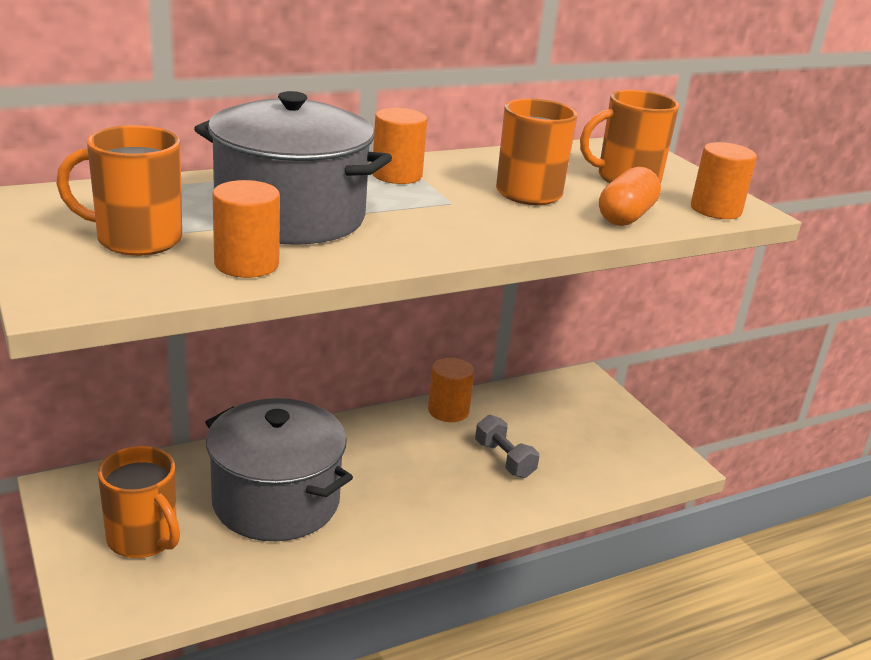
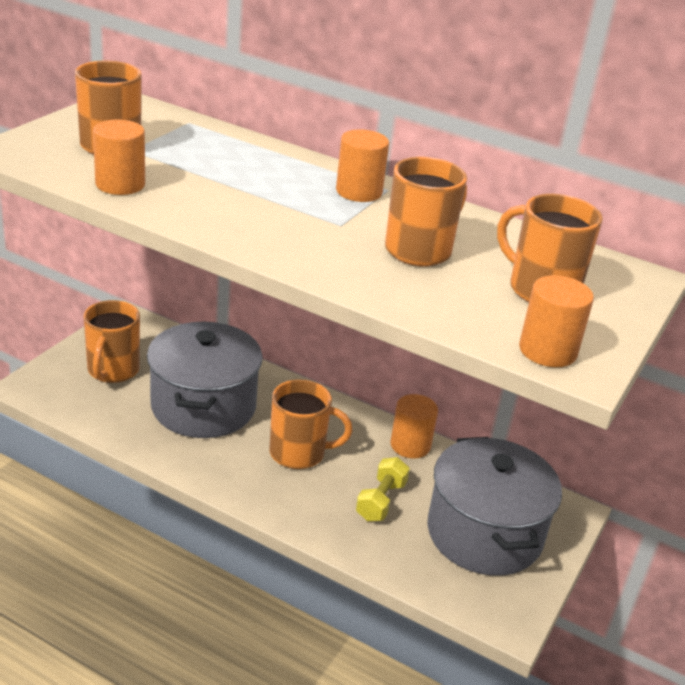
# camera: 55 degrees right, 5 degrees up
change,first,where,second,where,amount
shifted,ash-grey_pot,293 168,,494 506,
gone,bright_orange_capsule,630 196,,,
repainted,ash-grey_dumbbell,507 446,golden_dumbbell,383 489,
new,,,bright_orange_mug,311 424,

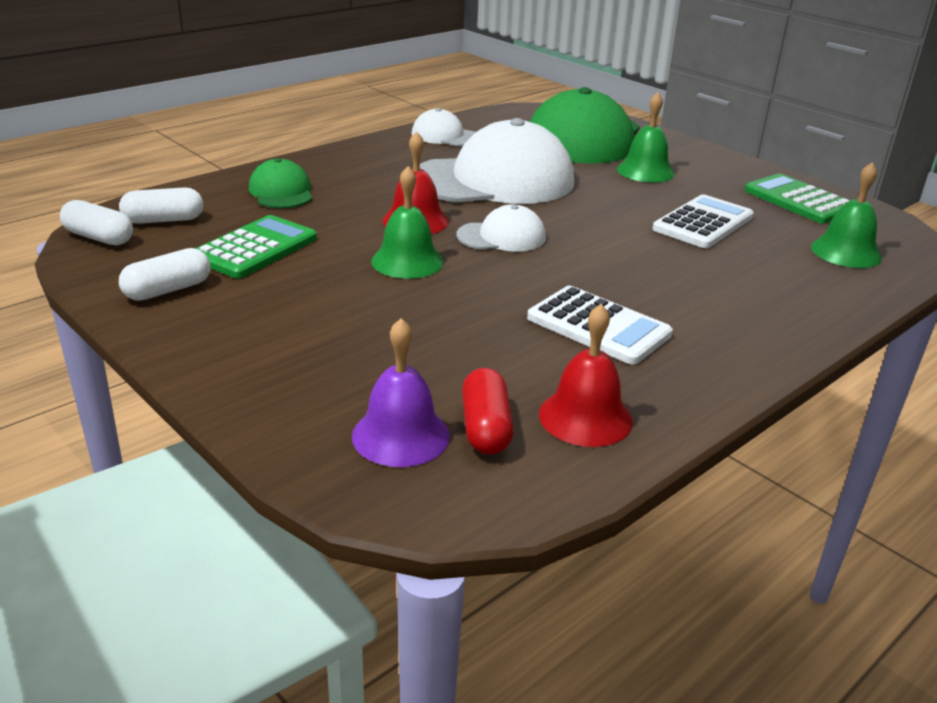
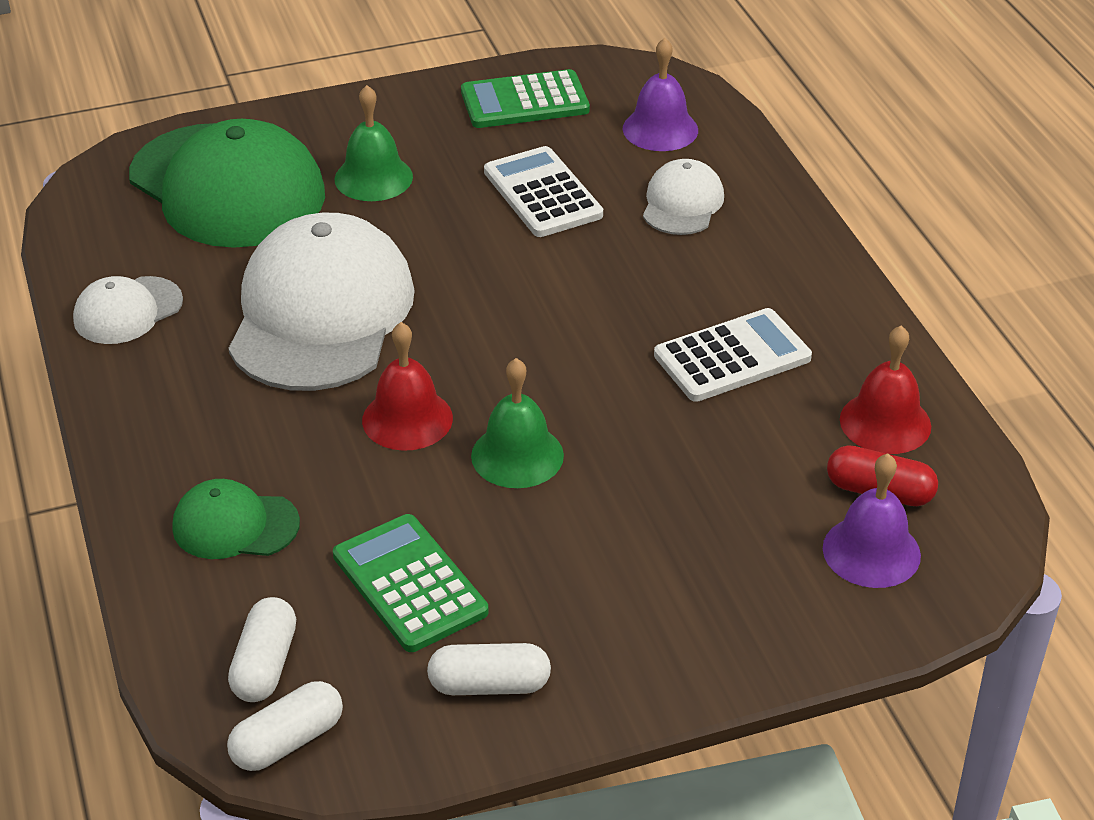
# camera: 65 degrees left, 10 degrees up
change,first,where,second,where,amount
repainted,emerald_school_bell,846 215,purple_school_bell,660 94,
shifted,snow-white_baseball_cap,501 228,,683 197,
rotated,snow-white_capsule,164 274,,489 669,75 degrees counterclockwise

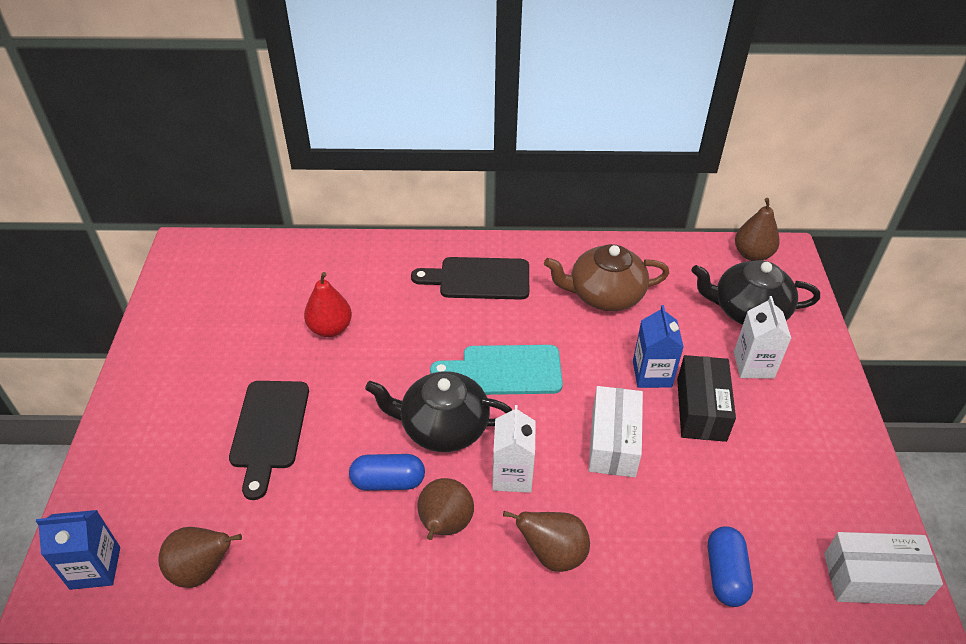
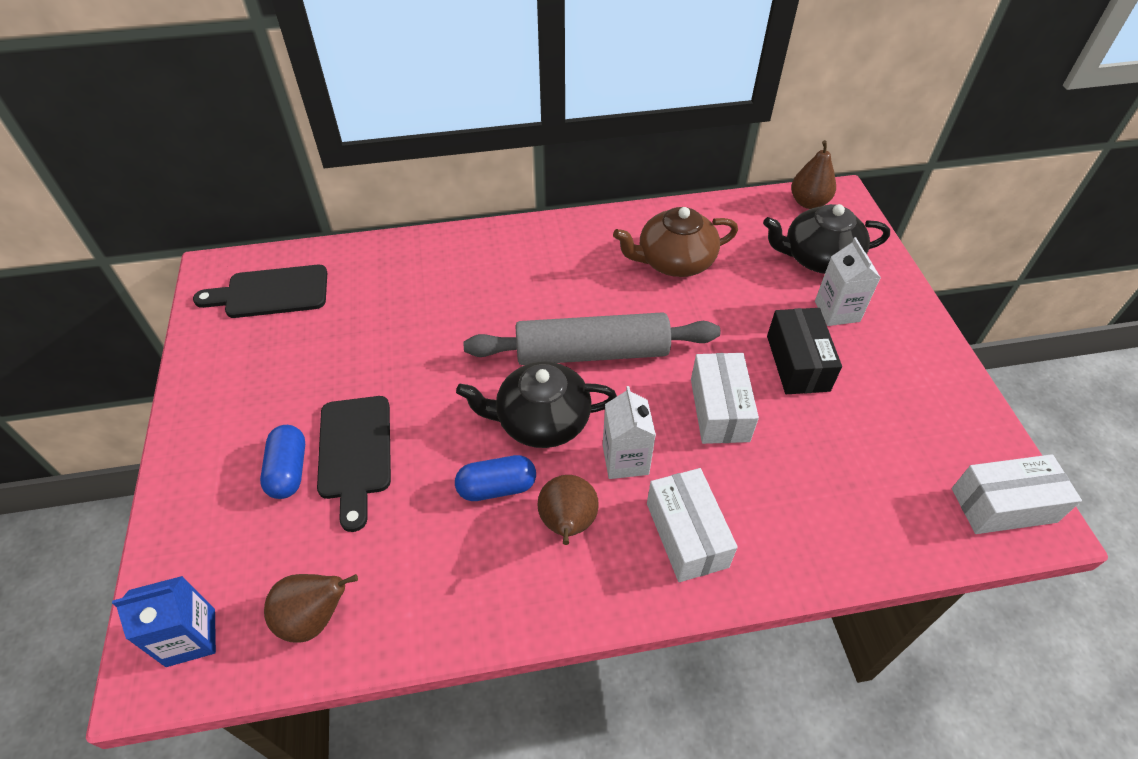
# camera: 10 degrees left, 5 degrees up
change,first,where,second,where,amount
shifted,jet-black_bread_board,470 278,,260 291,
gone,scarlet_pear,328 304,,,
gone,cobalt_carton,658 346,,,
swapped,aqua_bread_board,496 370,ash-grey_rolling_pin,591 338,
swapped,brown_pear,546 541,snow-white_package,692 525,
shifted,cobalt_capsule,730 566,,282 462,

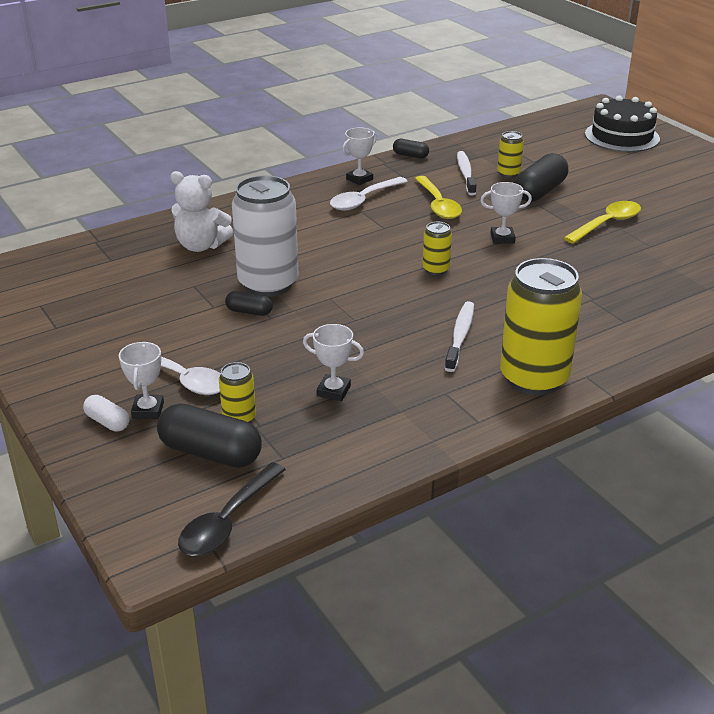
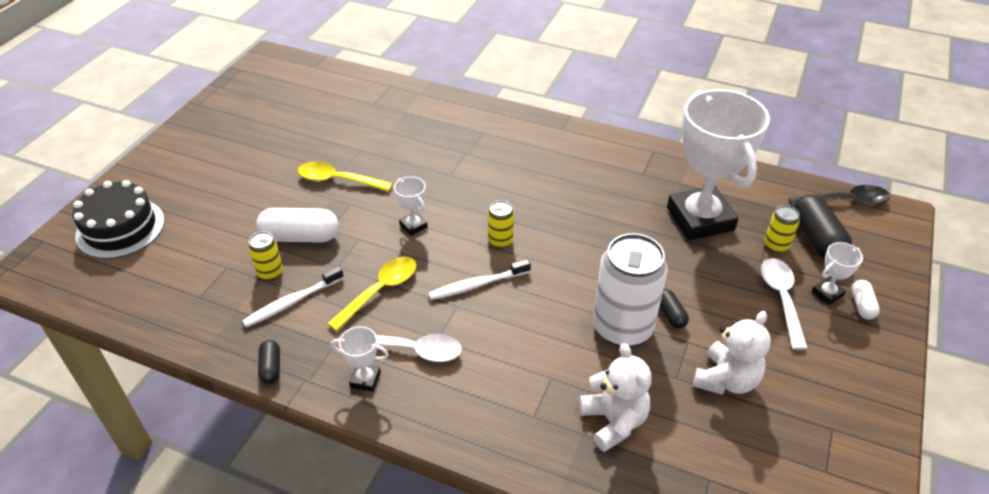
# camera: 125 degrees left, 10 degrees up
change,first,where,second,where,amount
repainted,jet-black_capsule,541 177,snow-white_capsule,297 225,
gone,golden_soda_can,541 326,,,
shifted,snow-white_toothbrush,459 336,,479 279,
scaled,snow-white_trophy,333 362,,718 165,x2.49
new,,,snow-white_teddy,732 353,

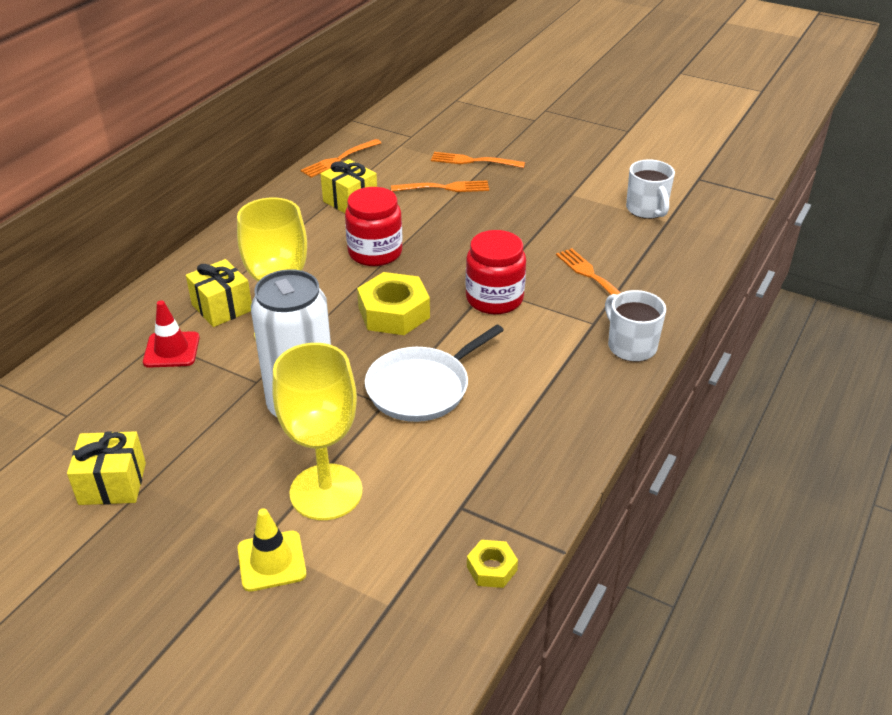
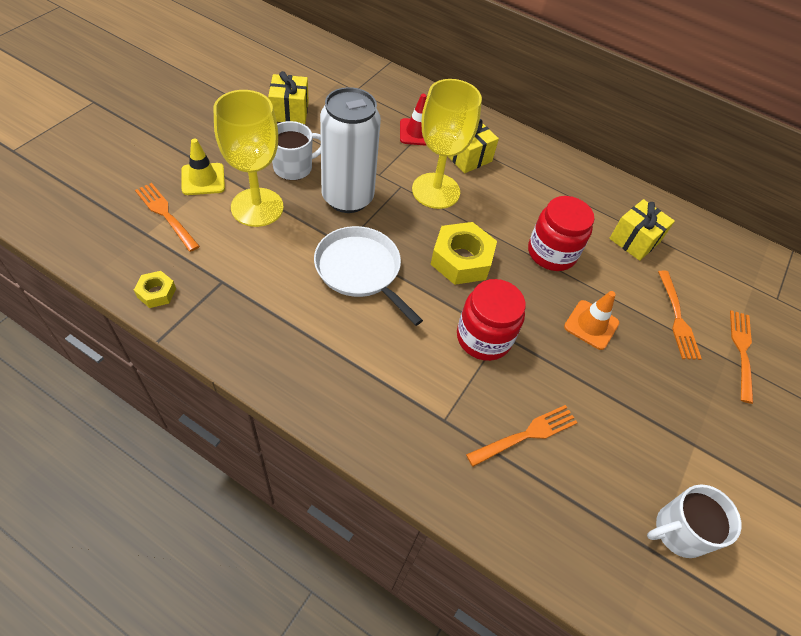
# camera: 85 degrees right, 15 degrees up
change,first,where,second,where,amount
shifted,bright_orange_table_fork,341 158,,167 217,
shifted,snow-white_mug,635 326,,296 150,
new,,,bright_orange_traffic_cone,591 320,

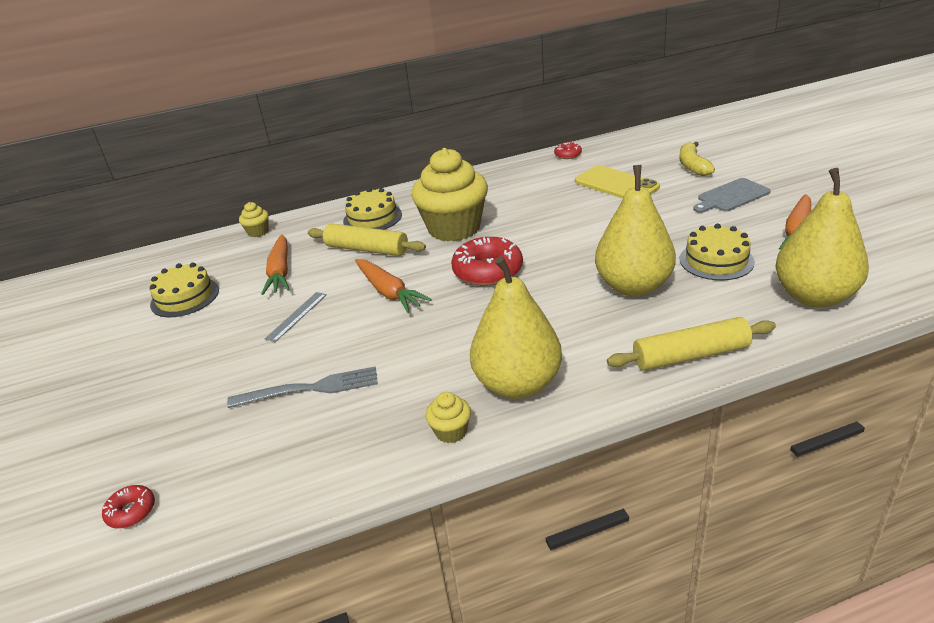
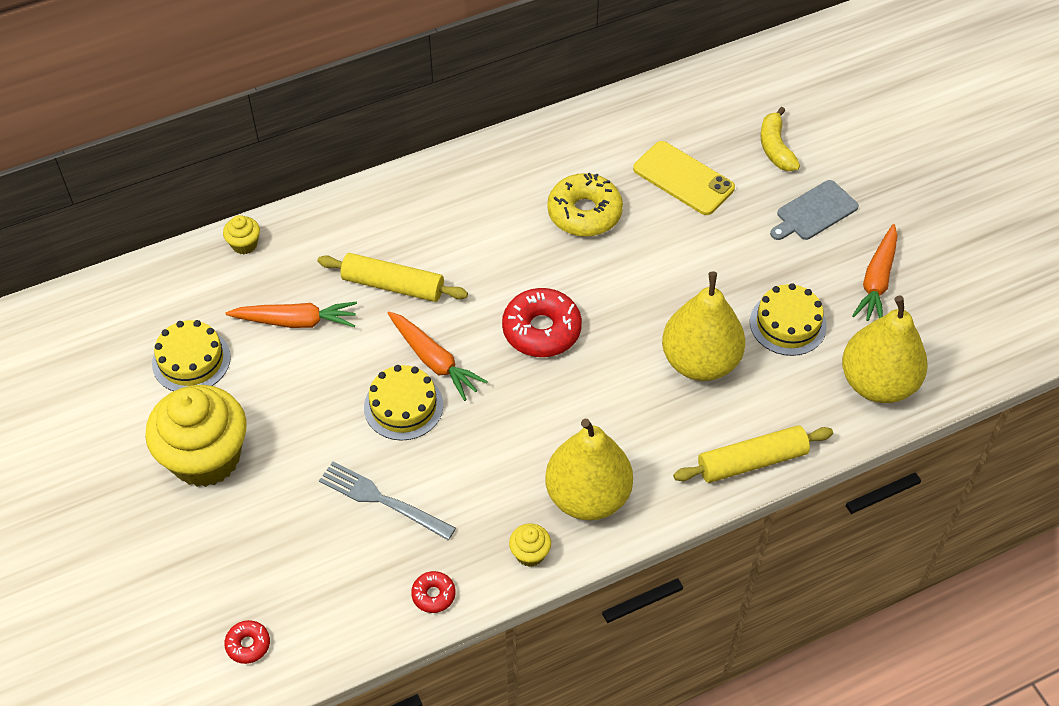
# camera: 10 degrees left, 20 degrees up
change,first,where,second,where,amount
shifted,scarlet_glazed_donut,568 150,,433 592,
shifted,golden_muffin,449 195,,196 436,
shifted,golden_layer_cake,372 209,,403 403,
rotated,bright_orange_carrot,275 264,,291 315,75 degrees counterclockwise
gone,ash-grey_ruler,296 317,,,
rotated,ash-grey_table_fork,302 387,,387 501,135 degrees counterclockwise
new,,,golden_glazed_donut,585 205,

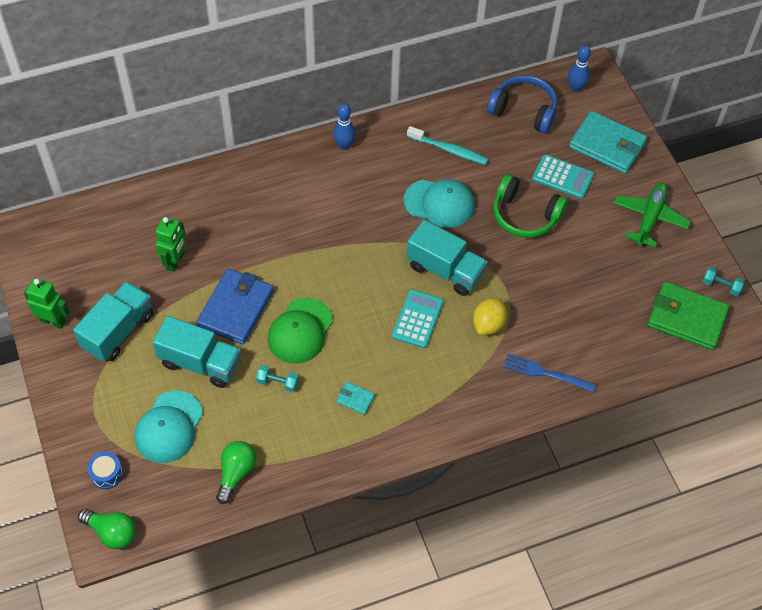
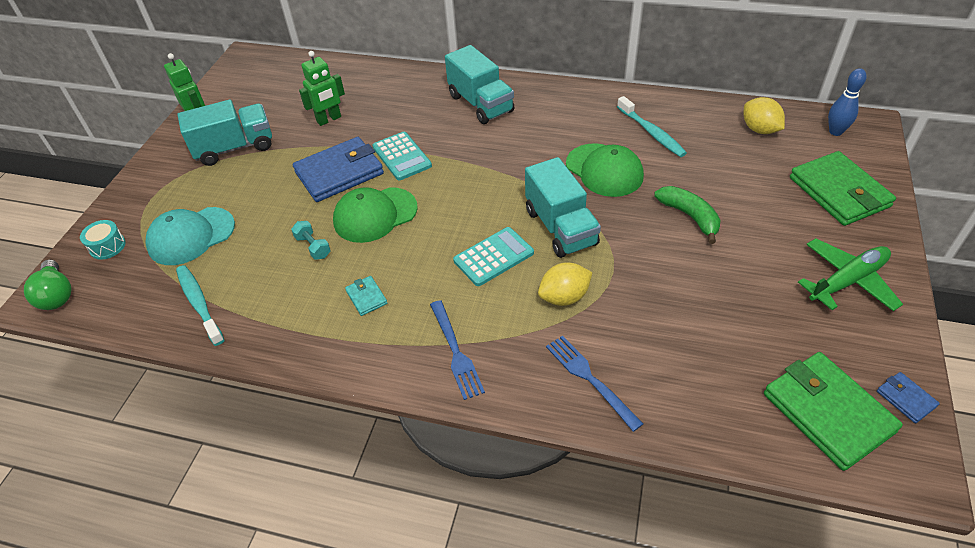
# camera: 40 degrees right, 10 degrees down
change,first,where,second,where,amount
swapped,cobalt_headset,522 104,golden_toy_lemon,764 115,
gone,cobalt_skittle,344 127,,,
repainted,aqua_billfold,608 142,emerald_billfold,843 188,
shifted,aqua_adding_machine,563 176,,402 156,
swapped,emerald_headset,530 206,emerald_toy_banana,687 215,
repainted,aqua_baseball_cap,439 203,emerald_baseball_cap,605 170,
swapped,aqua_dumbbell,723 281,cobalt_billfold,908 397,
shifted,aqua_lorry,197 352,,479 84,
swapped,emerald_light_bulb,236 472,aqua_toothbrush,200 305,
repainted,cobalt_snare_drum,105 470,aqua_snare_drum,103 240,
new,,,cobalt_table_fork,457 350,

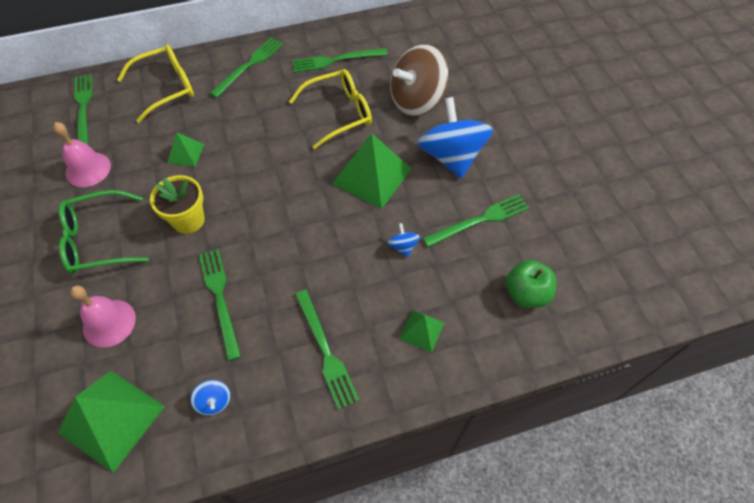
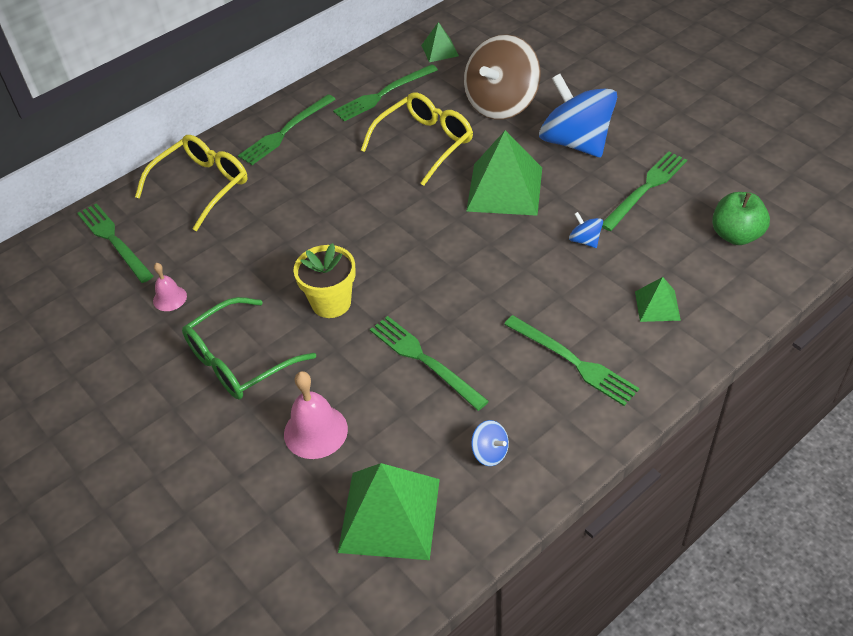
# camera: 20 degrees left, 10 degrees down
change,first,where,second,where,amount
rotated,emerald_table_fork,246 67,,287 129,150 degrees counterclockwise
scaled,rosy_school_bell,82 154,,170 287,x0.59
shifted,emerald_pyramid,185 149,,440 42,

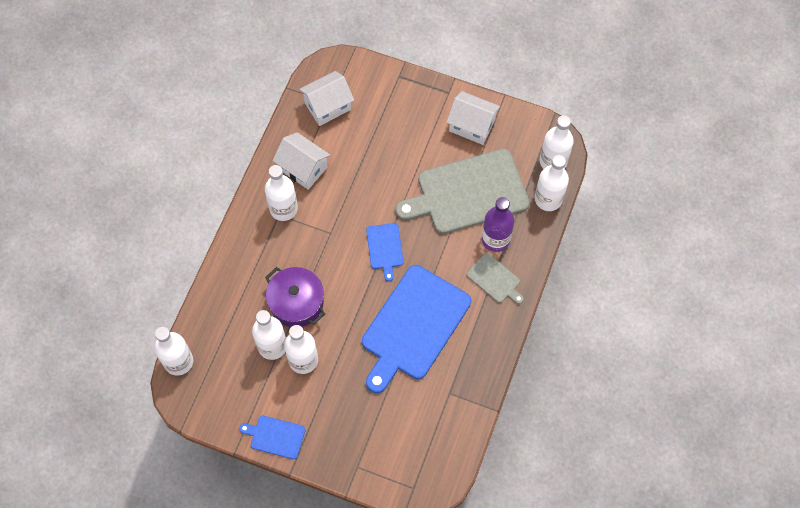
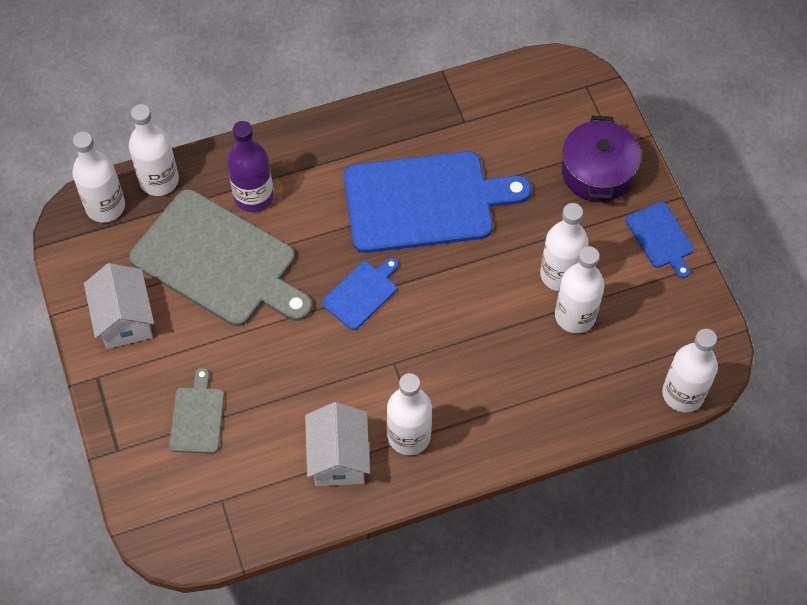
# camera: 130 degrees left, 5 degrees down
change,first,where,second,where,amount
gone,snow-white_cottage,326 98,,,
shifted,ash-grey_bread_board,495 278,,196 411,
shifted,purple_pot,295 297,,601 158,

